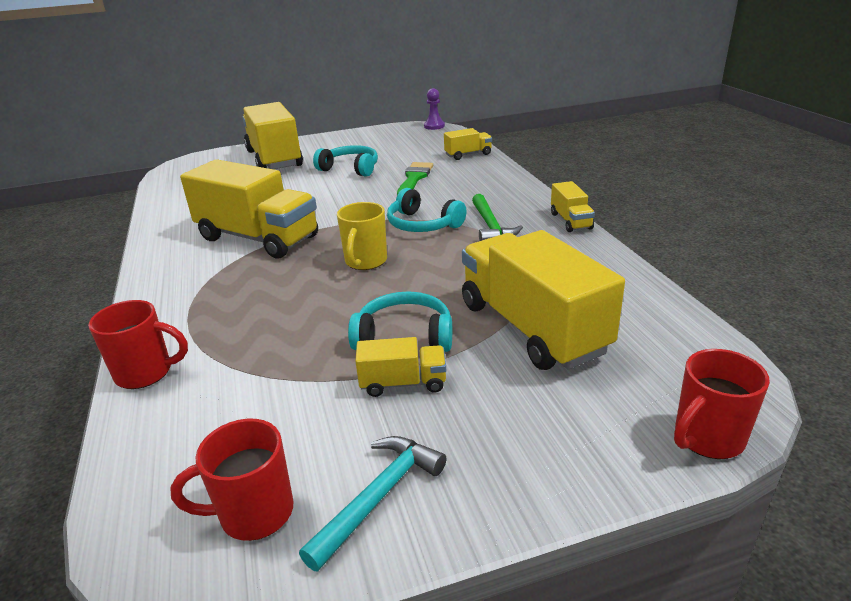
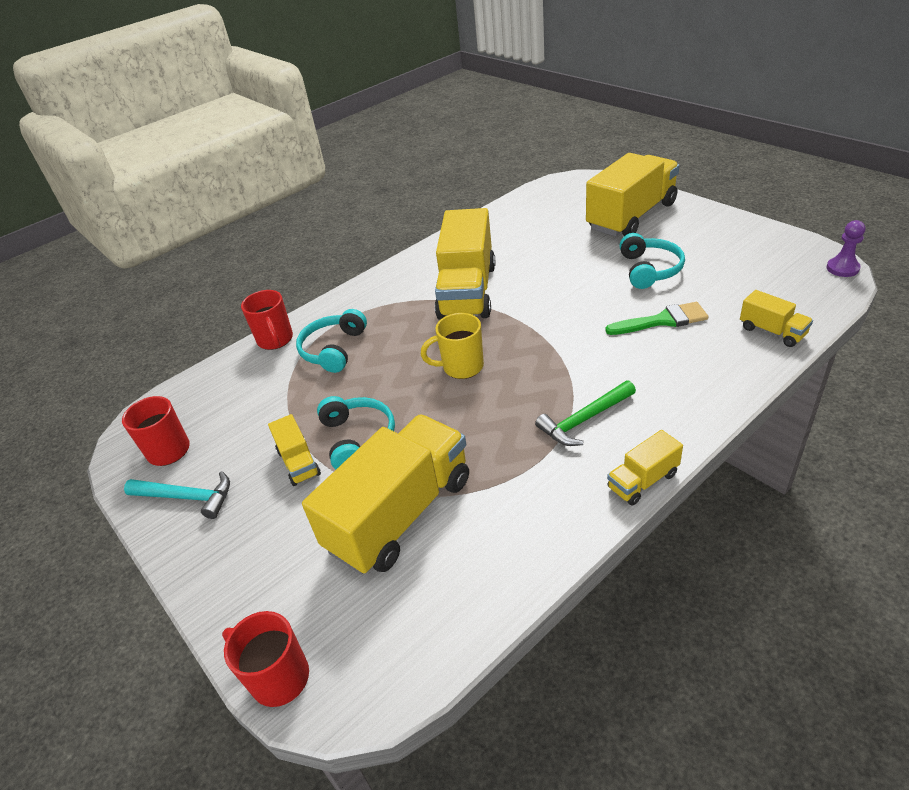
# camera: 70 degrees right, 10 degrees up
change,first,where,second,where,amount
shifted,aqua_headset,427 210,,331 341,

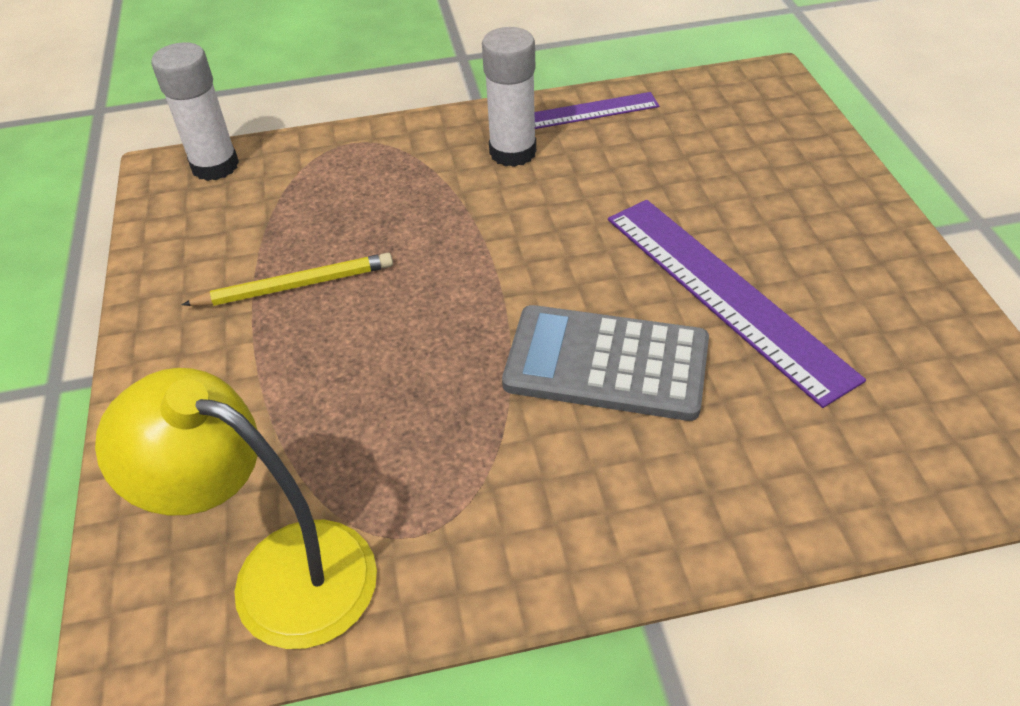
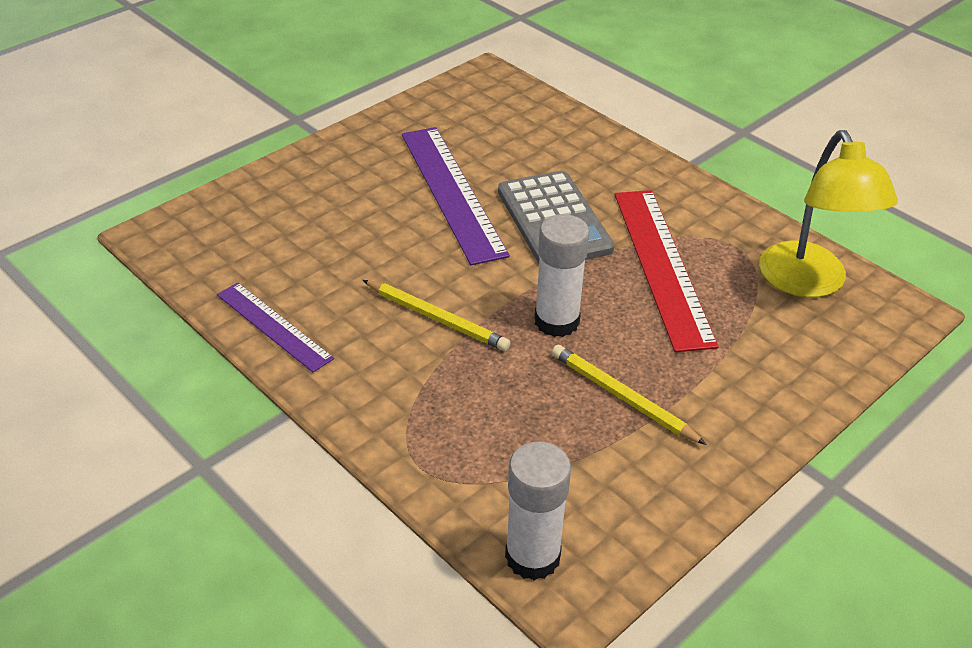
# camera: 125 degrees left, 5 degrees down
change,first,where,second,where,amount
shifted,snow-white_stick_of_glue,509 97,,562 275,
rotated,purple_ruler,737 304,,456 196,45 degrees counterclockwise
new,,,scarlet_ruler,667 271,
new,,,golden_pencil,437 315,

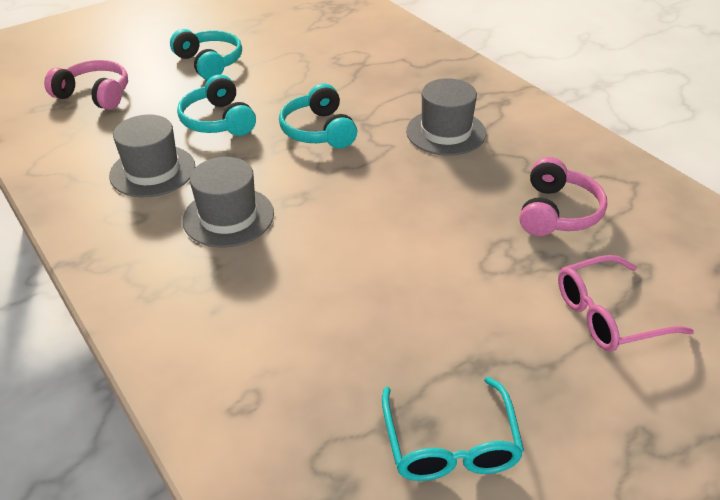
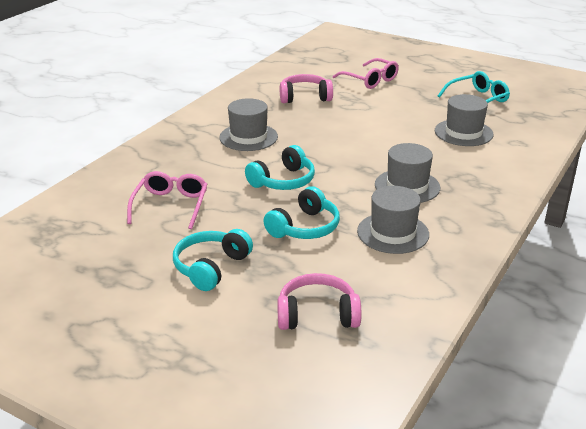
# camera: 115 degrees left, 10 degrees down
change,first,where,second,where,amount
rotated,rosy_headset,86 85,,319 301,90 degrees clockwise
new,,,ash-grey_top_hat,464 120,
new,,,rosy_spectacles,167 200,

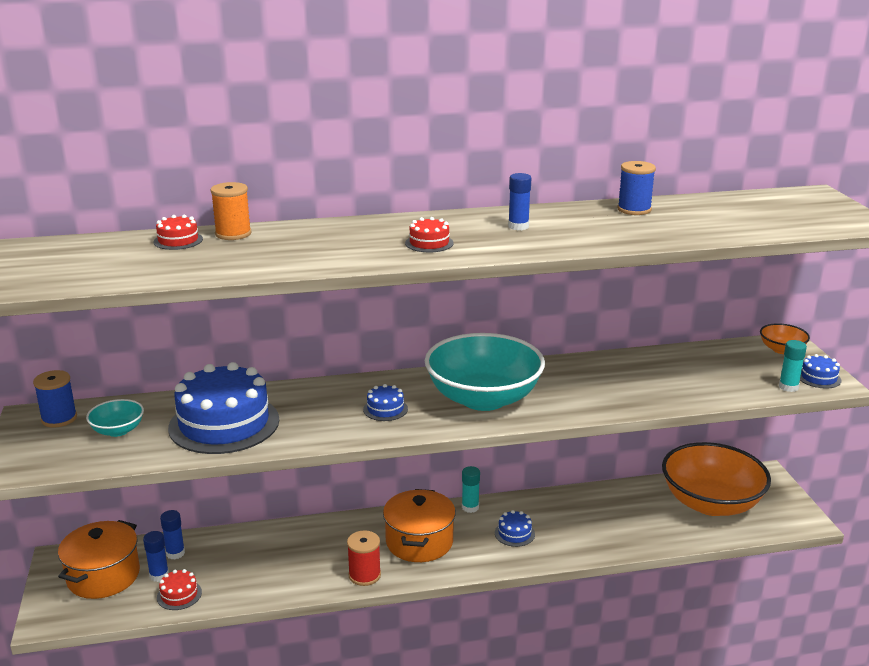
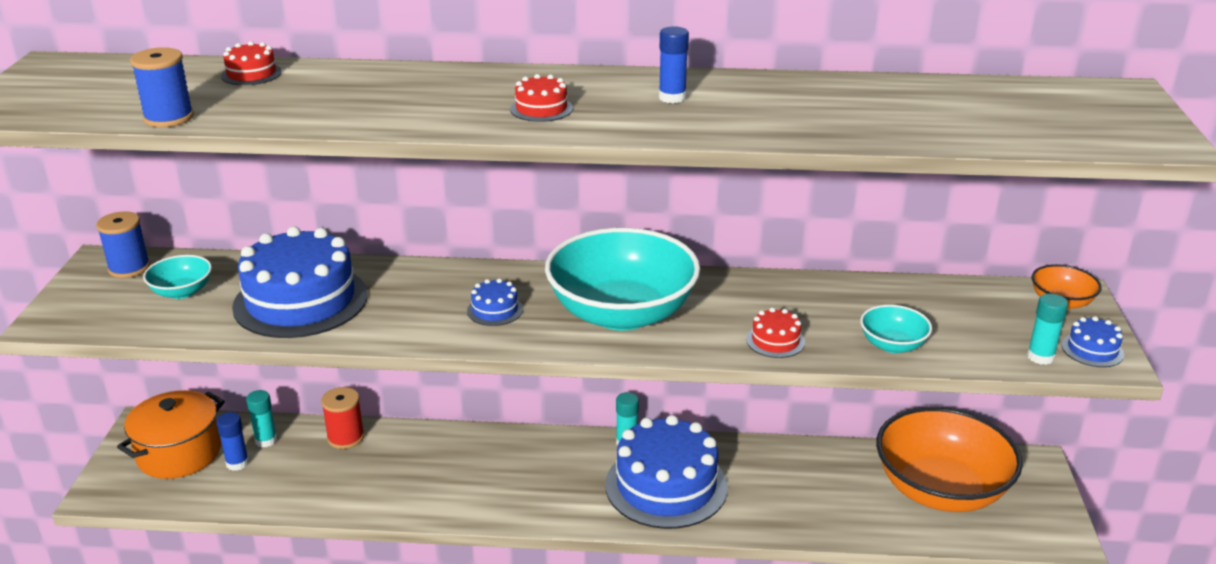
# camera: 15 degrees right, 5 degrees up
change,first,where,second,where,amount
shifted,cobalt_spool,636 188,,162 87,
gone,bright_orange_spool,230 211,,,
gone,bright_orange_pot,419 525,,,
repainted,cobalt_stick_of_glue,172 535,aqua_stick_of_glue,261 418,
scaled,cobalt_layer_cake,515 528,,666 472,x2.38
shifted,scarlet_spool,364 558,,342 418,
shifted,scarlet_layer_cake,179 589,,775 333,
new,,,aqua_deep_dish,896 329,

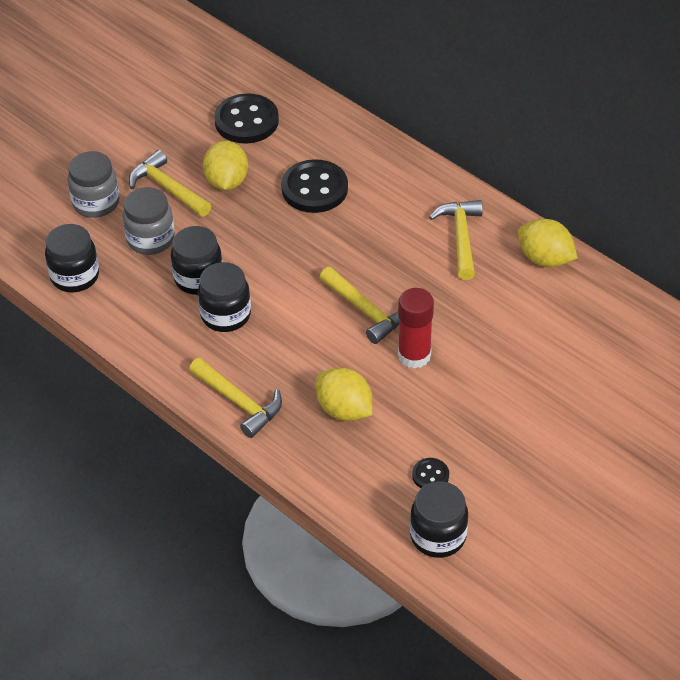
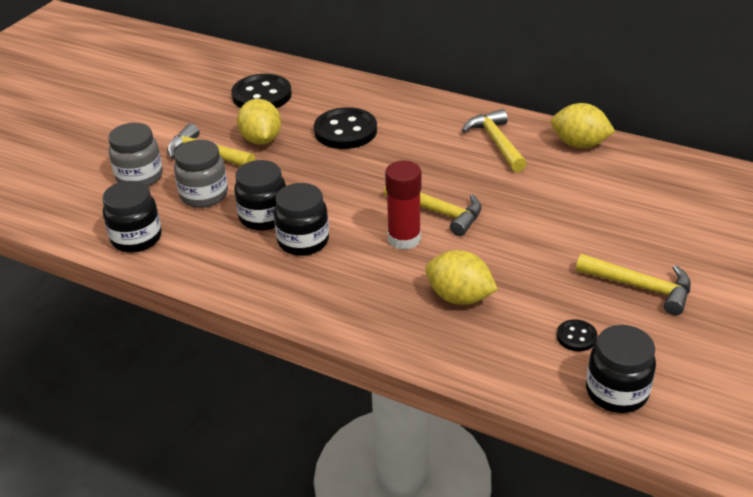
# camera: 15 degrees left, 10 degrees down
change,first,where,second,where,amount
shifted,scarlet_stick_of_glue,416 328,,403 205,
shifted,golden_claw_hammer,235 398,,633 284,

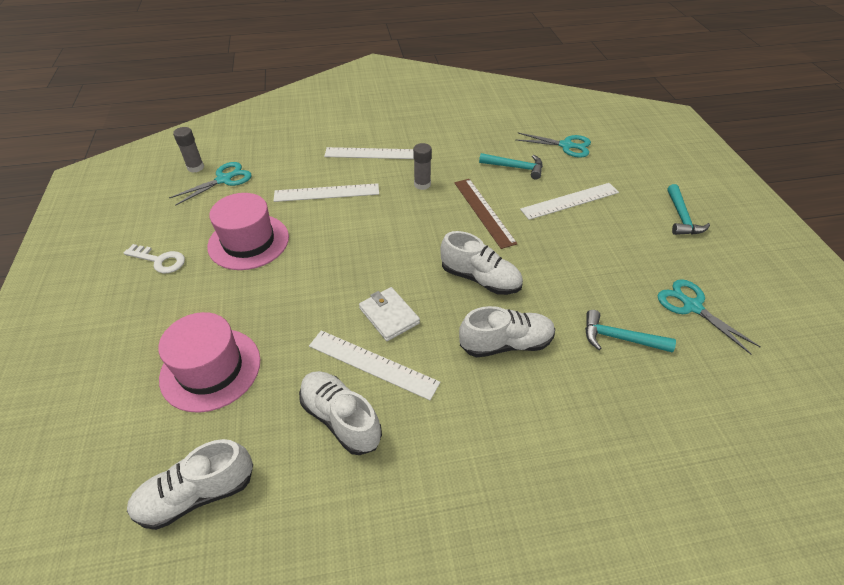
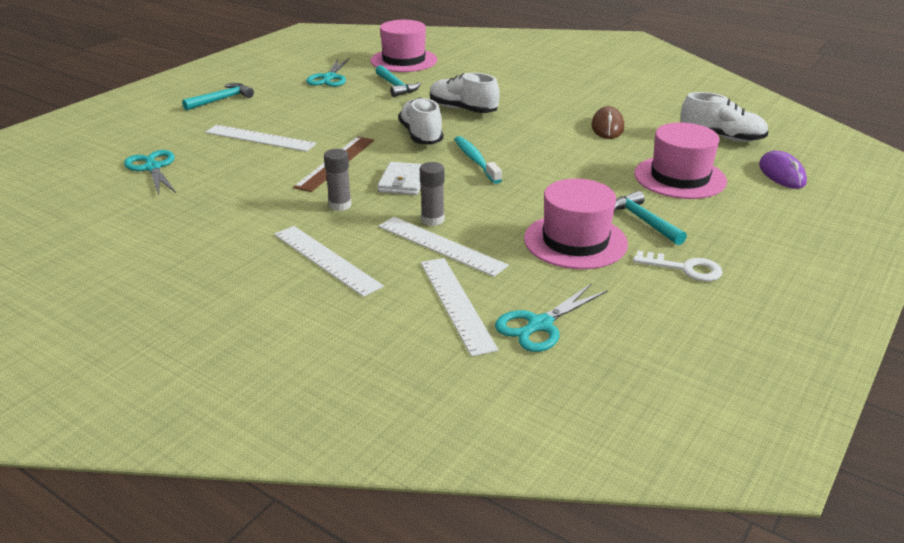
# camera: 135 degrees left, 15 degrees down
change,first,where,second,where,amount
shifted,ash-grey_stick_of_glue,188 150,,432 194,
shifted,aqua_claw_hammer,511 166,,650 218,
rotated,aqua_scissors,210 184,,551 318,45 degrees counterclockwise
rotated,snow-white_door_key,154 259,,678 266,135 degrees clockwise
shifted,snow-white_billfold,389 314,,400 178,
shifted,snow-white_ruler,374 365,,460 307,
swapped,snow-white_sneaker,340 413,brown_PC_mouse,607 122,
new,,,rosy_top_hat,403 46,
new,,,aqua_toothbrush,478 160,
new,,,purple_PC_mouse,783 170,

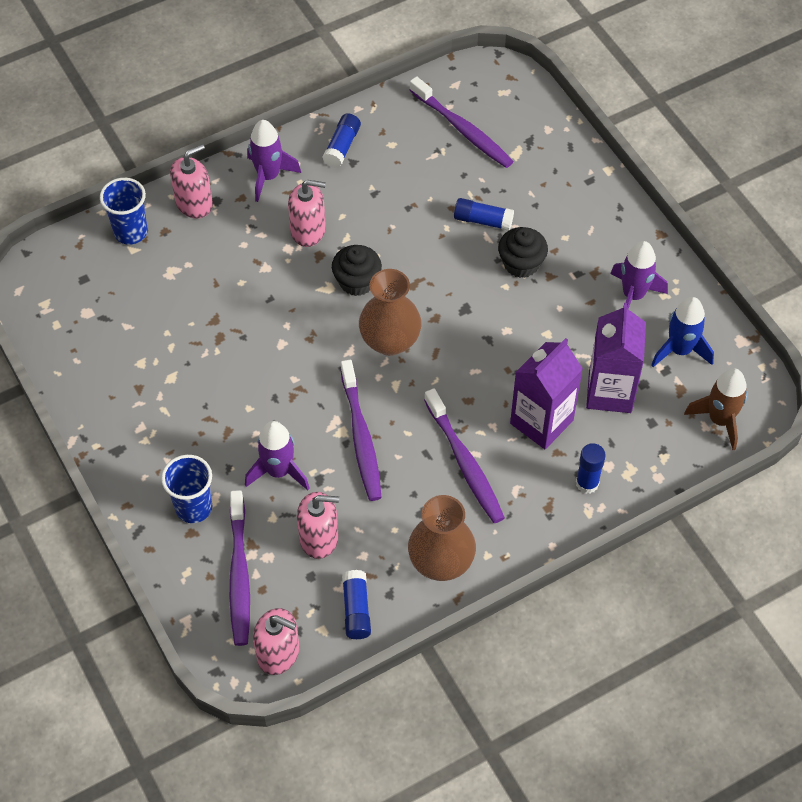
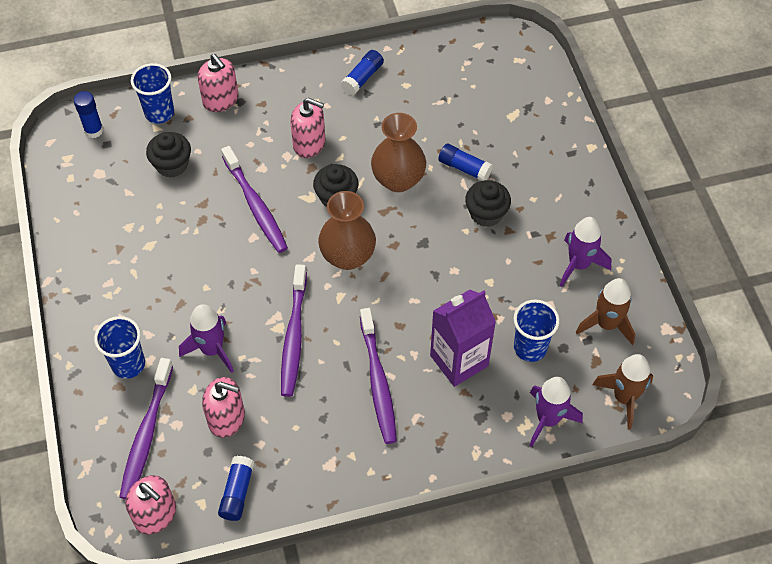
# camera: 15 degrees right, 0 degrees up
change,first,where,second,where,amount
shifted,purple_toothbrush,461 122,,254 199,
shifted,purple_toy_rocket,274 161,,556 412,
rotated,rosy_soap_dispenser,191 181,,218 83,75 degrees clockwise
repainted,cobalt_toy_rocket,682 332,brown_toy_rocket,605 311,
swapped,purple_carton,616 358,cobalt_beaker,537 331,
shifted,cobalt_stick_of_glue,591 468,,88 114,
shifted,brown_tall_vase,442 538,,398 152,
new,,,jet-black_muffin,168 155,

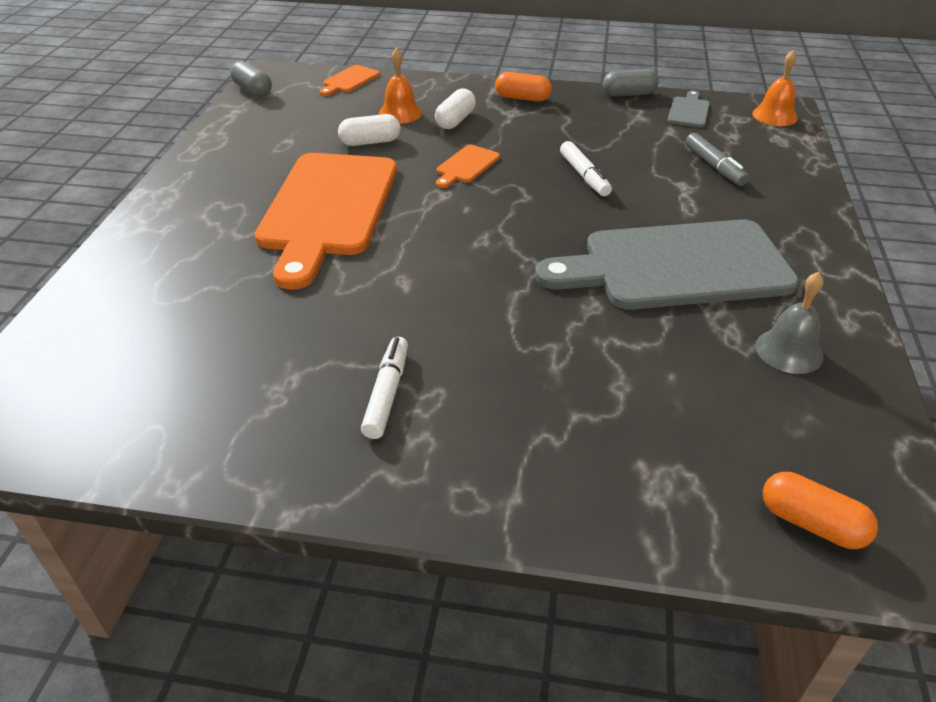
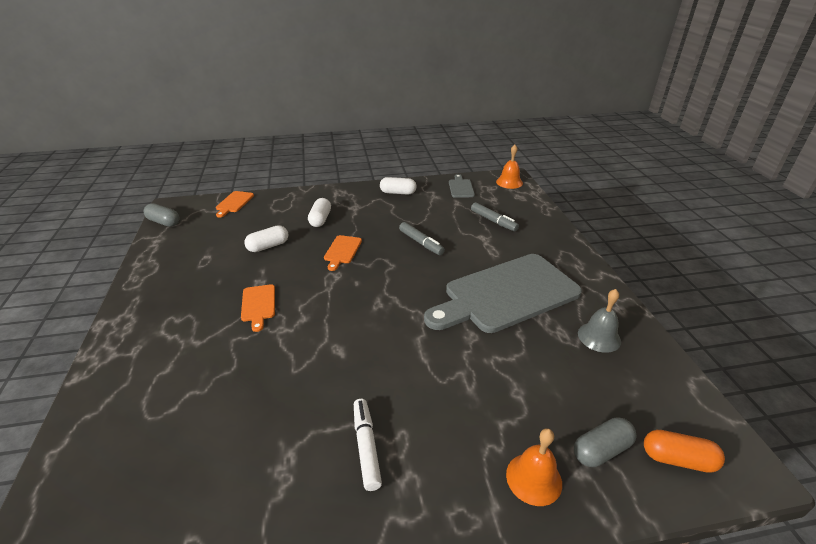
# camera: 20 degrees left, 5 degrees down
change,first,where,second,where,amount
shifted,bright_orange_school_bell,400 86,,534 467,
shifted,ash-grey_capsule,630 83,,605 442,
gone,bright_orange_capsule,523 87,,,
repainted,snow-white_marker_pen,586 168,ash-grey_marker_pen,422 238,
scaled,bright_orange_bread_board,326 221,,258 308,x0.40
new,,,snow-white_capsule,398 186,

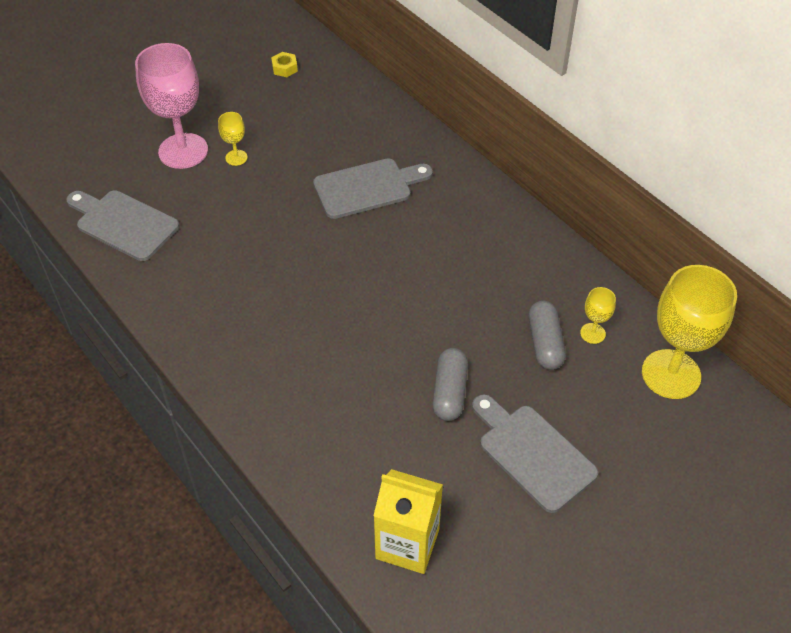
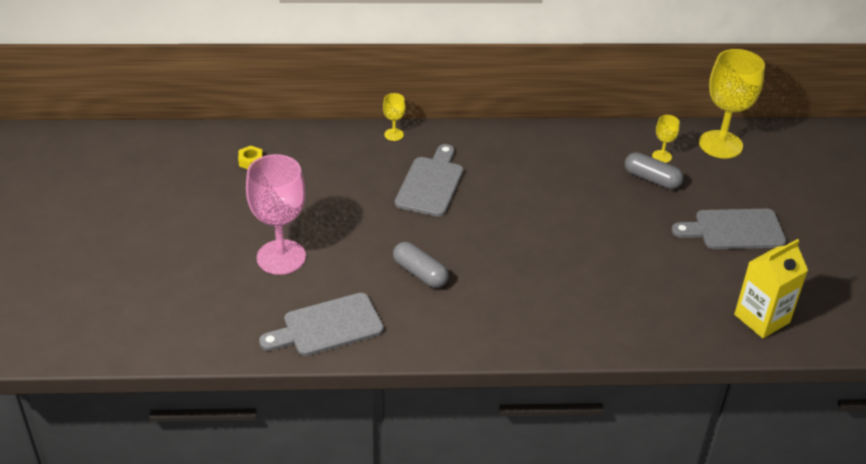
# camera: 55 degrees left, 10 degrees down
change,first,where,second,where,amount
shifted,golden_wine_glass,233 139,,394 117,
shifted,ash-grey_capsule,450 384,,421 265,

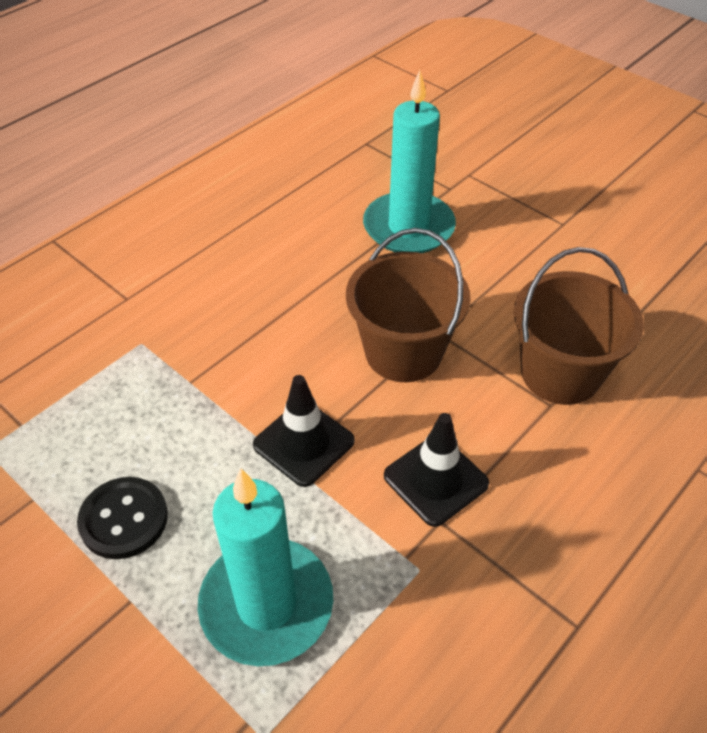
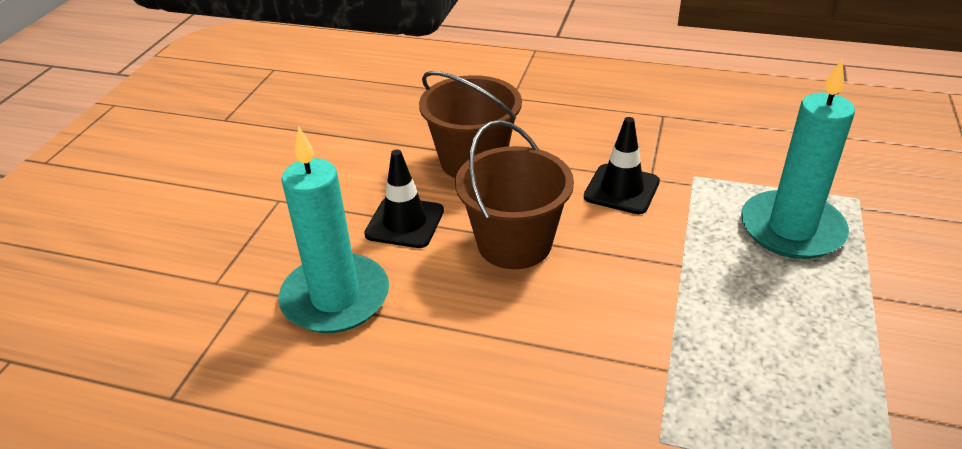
# camera: 115 degrees left, 10 degrees down
change,first,where,second,where,amount
shifted,jet-black_traffic_cone,304 431,,404 199,
gone,jet-black_button,122 518,,,

